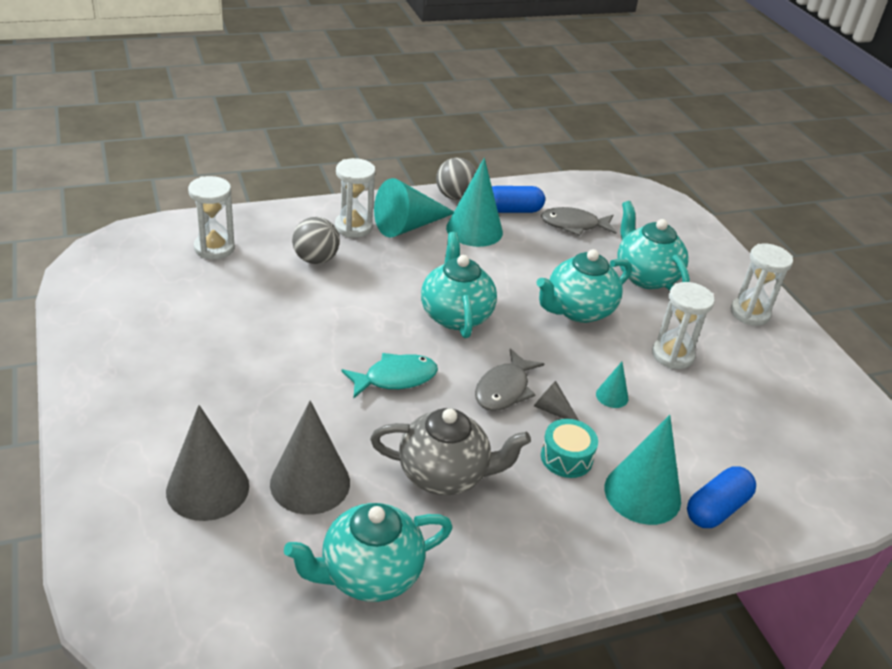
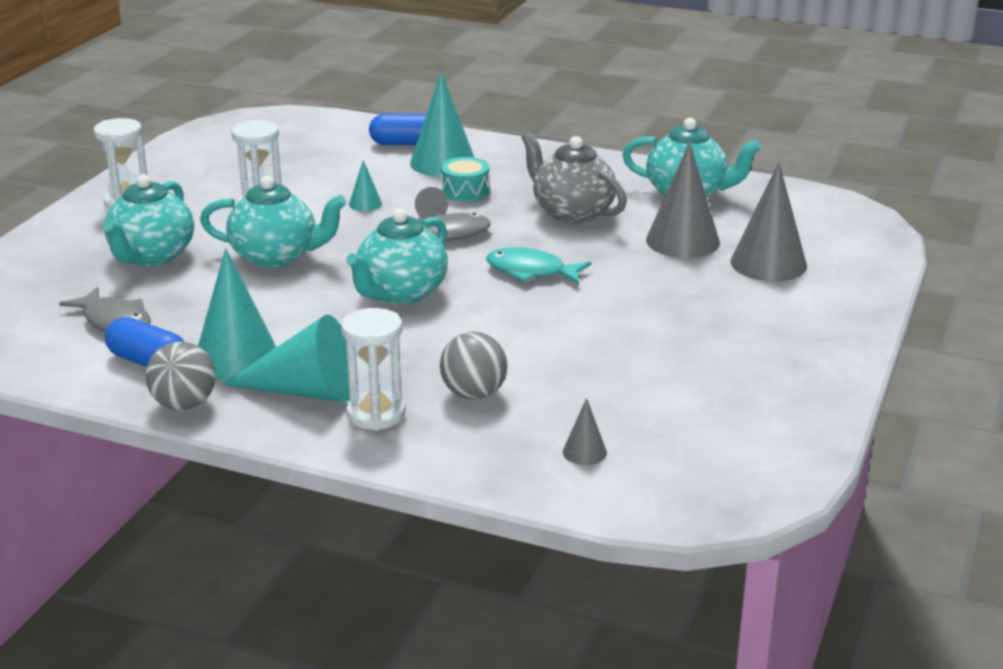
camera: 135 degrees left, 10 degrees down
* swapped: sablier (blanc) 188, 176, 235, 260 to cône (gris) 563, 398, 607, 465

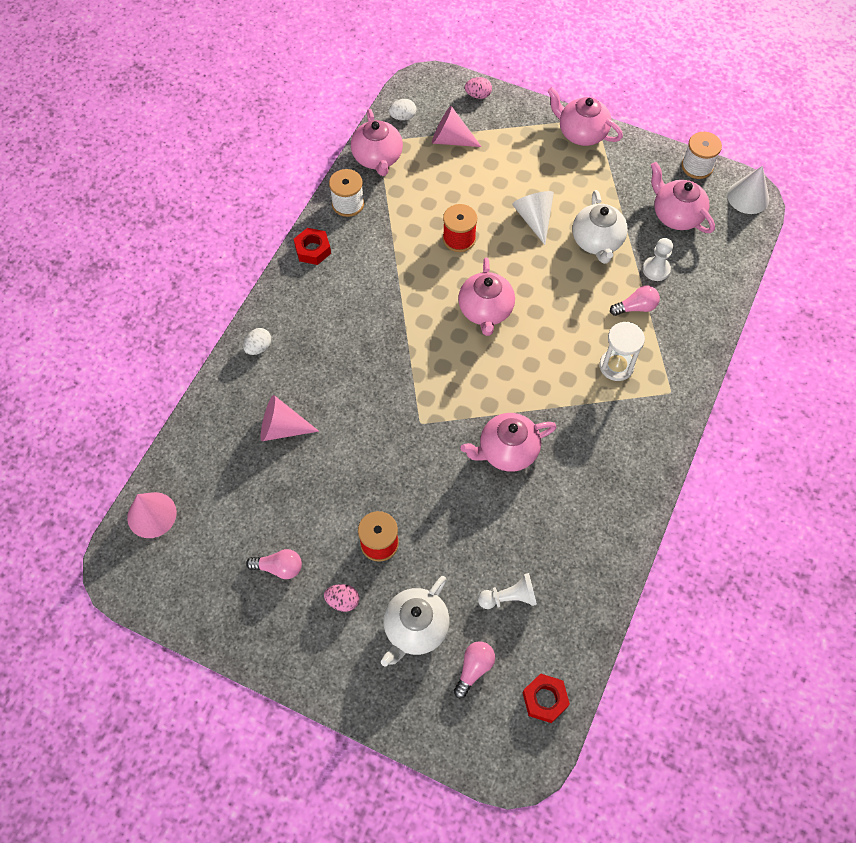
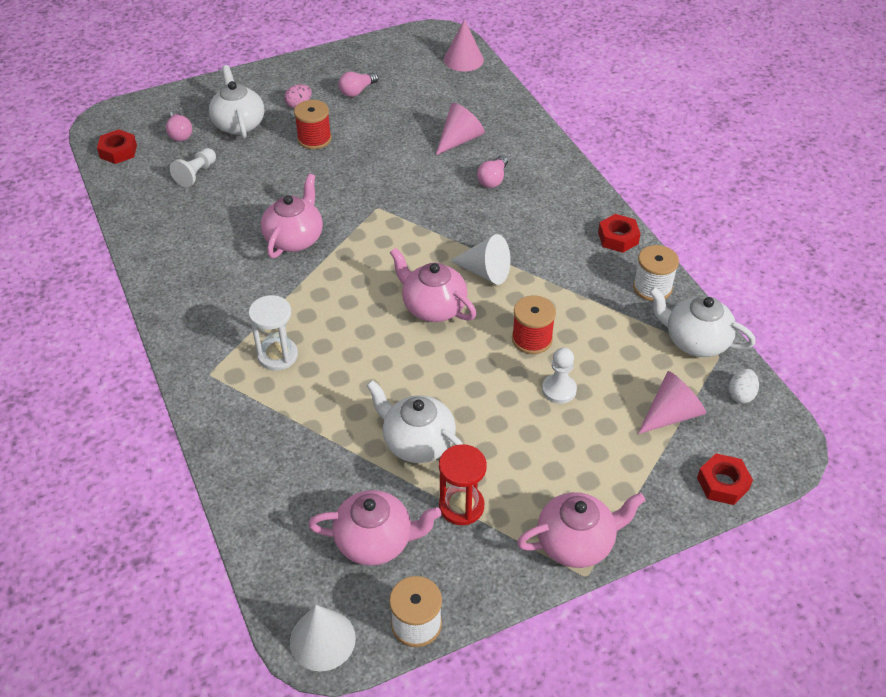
camera: 130 degrees right, 15 degrees down
* gone: œuf (blanc) 243, 328, 271, 355
* new: sablier (rouge) 439, 444, 487, 525
* shifted: cône (blanc) 512, 191, 554, 245 to 450, 234, 510, 285
* shifted: ampoule (rose) 610, 286, 660, 316 to 477, 155, 508, 188
* shifted: pion (blanc) 643, 238, 673, 281 to 542, 347, 577, 404
* swapped: œuf (rose) 465, 77, 492, 99 to écrou (rouge) 697, 453, 753, 505
* repainted: théière (rose) 351, 109, 403, 176 to théière (blanc) 649, 287, 756, 357

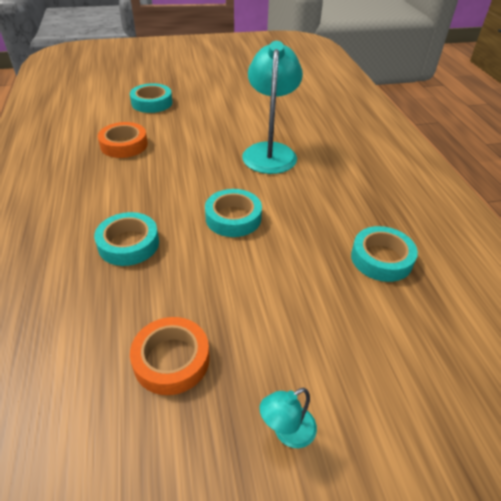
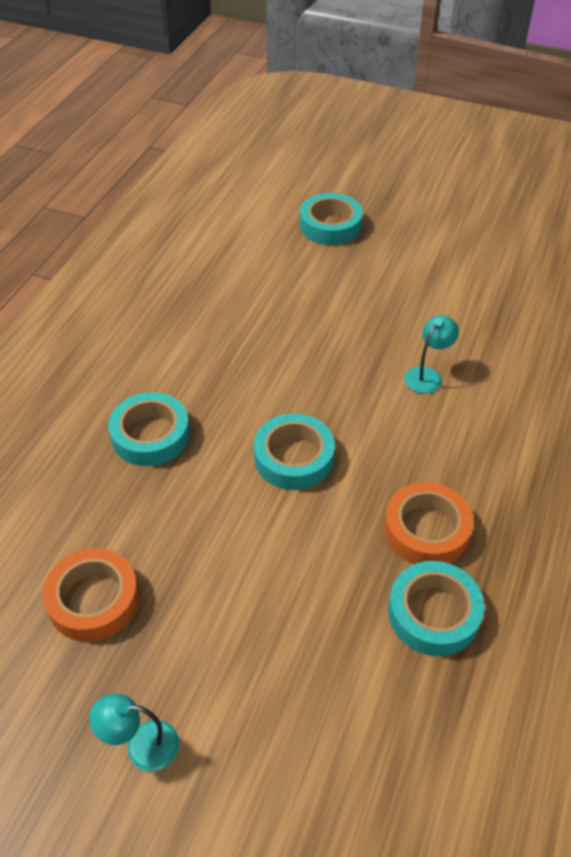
camera: 35 degrees right, 5 degrees up
* shifted: ruban adhésif (orange) 98, 122, 148, 158 to 384, 482, 473, 564
* scaled: lampe (turquoise) 242, 41, 303, 174 = 404, 315, 459, 394 x0.44

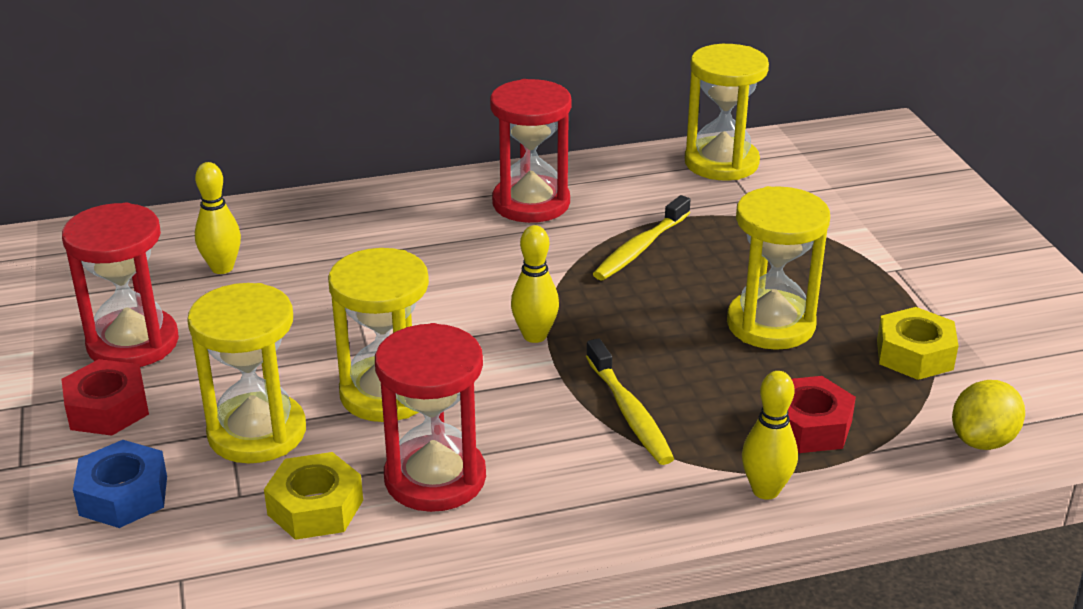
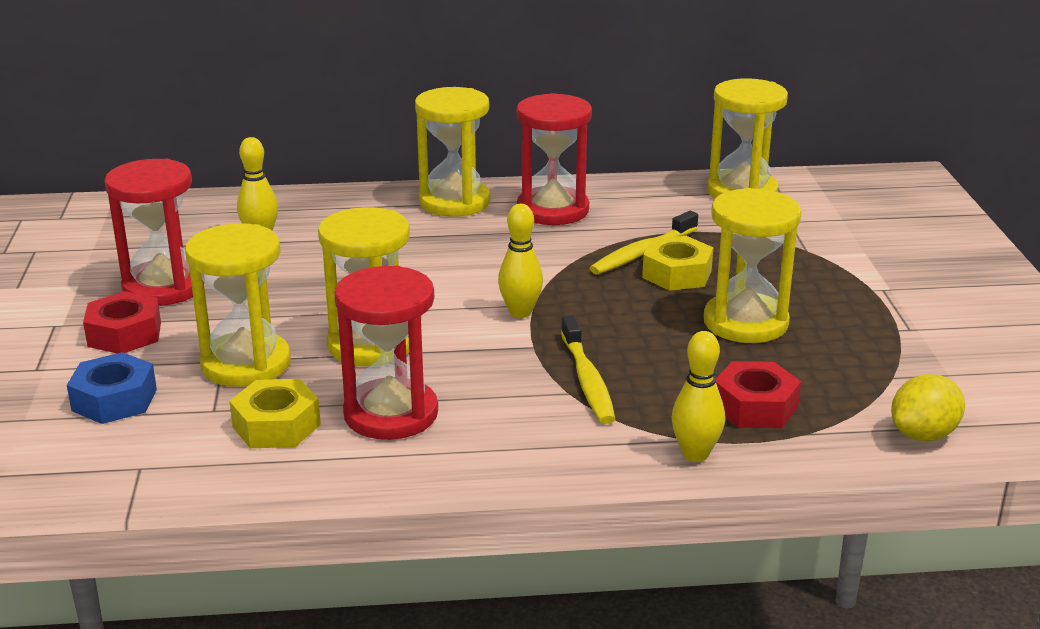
camera: 10 degrees right, 5 degrees down
* new: sablier (jaune) 415, 87, 490, 217
* shifted: écrou (jaune) 877, 307, 959, 380 to 642, 236, 713, 291

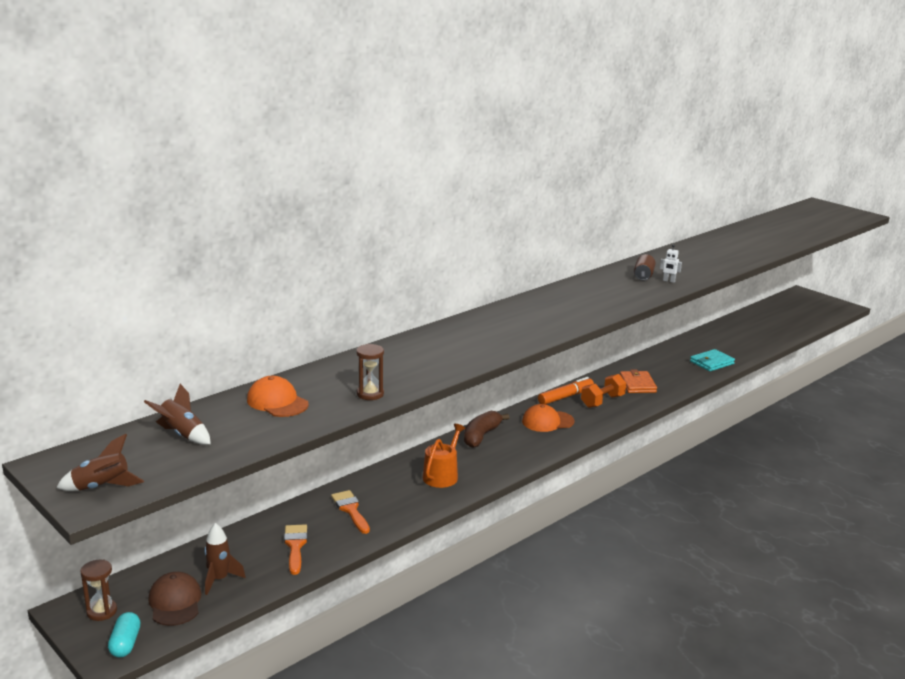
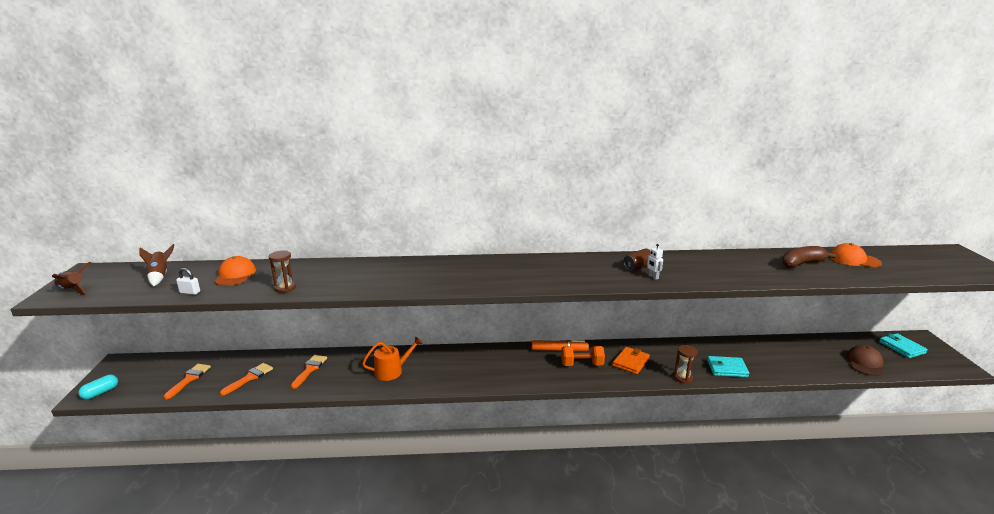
camera: 40 degrees right, 0 degrees up
* new: cadenas (blanc) 176, 268, 200, 295
* new: portefeuille (turquoise) 879, 333, 928, 358
* shifted: sablier (marron) 80, 559, 117, 621 to 674, 345, 697, 384
* shifted: casquette (marron) 148, 572, 202, 626 to 846, 345, 883, 376
* shifted: banane (marron) 464, 411, 510, 448 to 782, 246, 836, 268
* shifted: casquette (orange) 522, 404, 575, 432 to 830, 243, 882, 268
* swapped: fusée (marron) 204, 523, 246, 595 to pinceau (orange) 164, 364, 211, 399

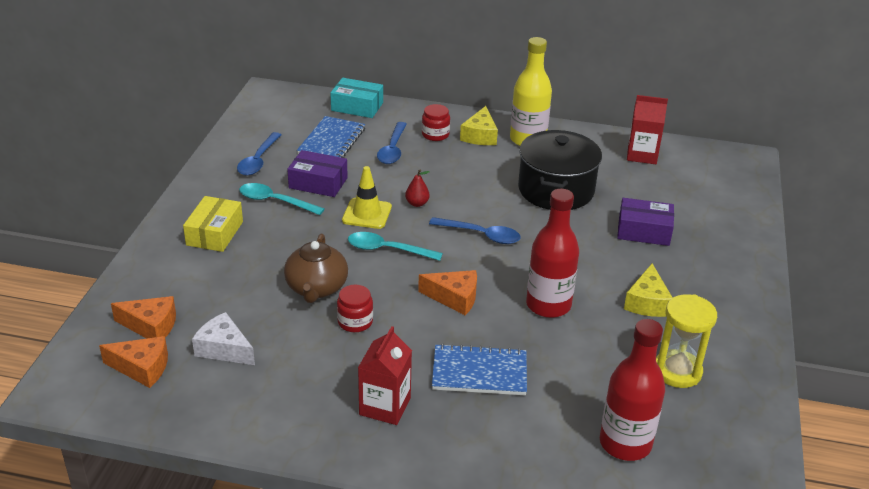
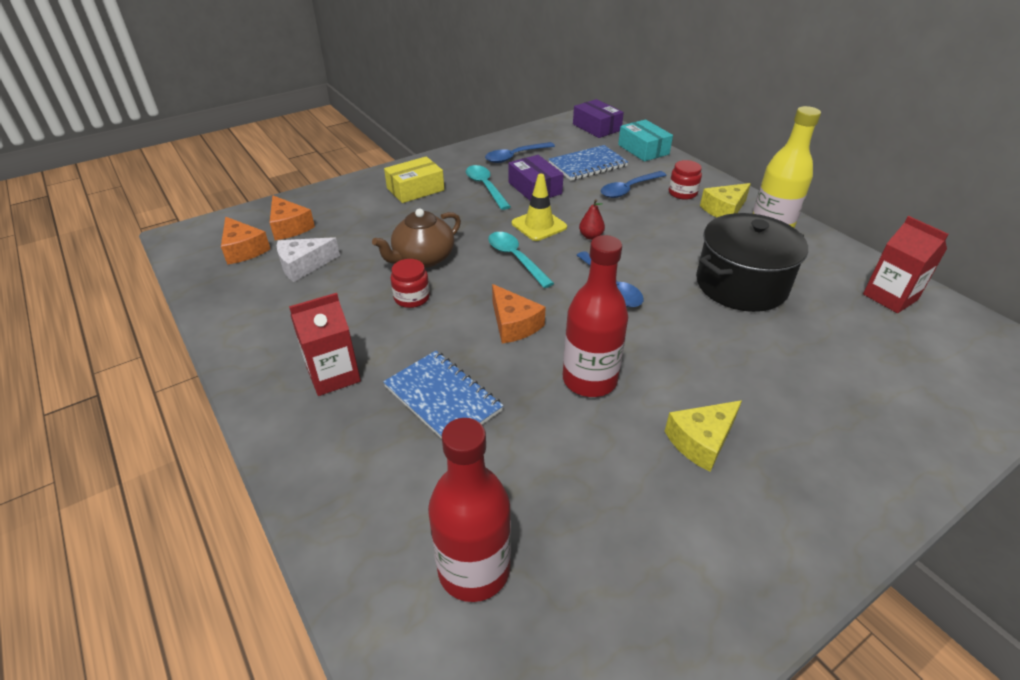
camera: 45 degrees right, 5 degrees up
* gone: sablier (jaune) 656, 294, 717, 388
* shifted: boîte (violet) 617, 198, 674, 246 to 573, 99, 624, 138
* rotated: fromage (blanc) 192, 312, 255, 365 = 277, 237, 340, 282 105 degrees counterclockwise

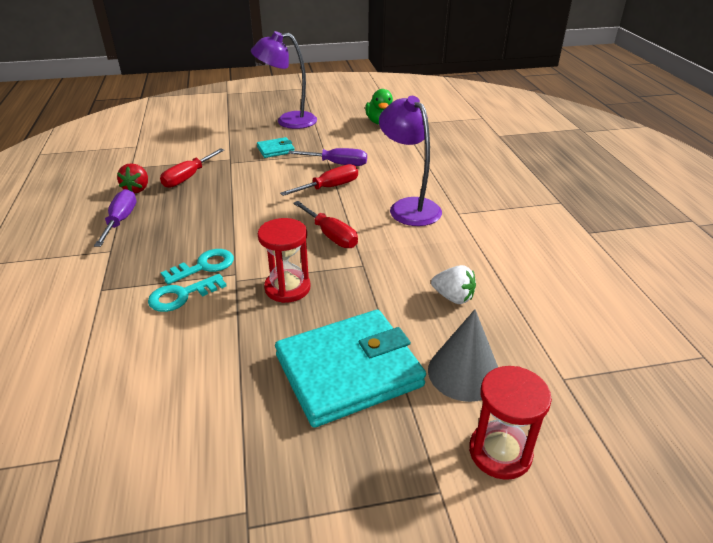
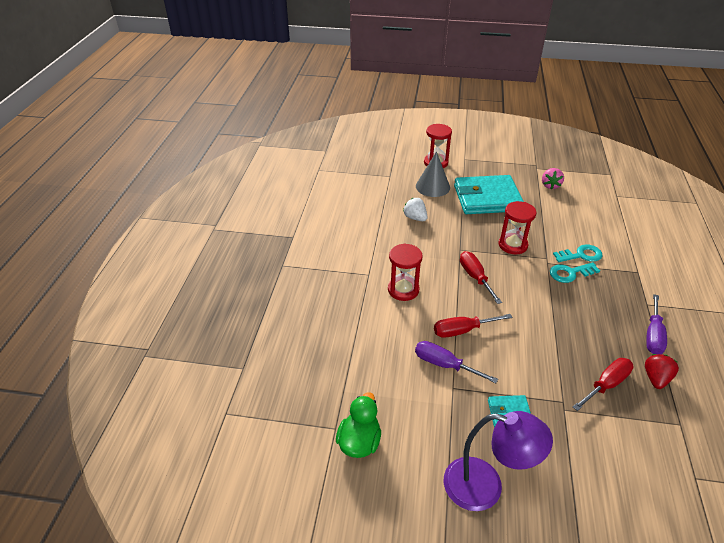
camera: 160 degrees left, 5 degrees up
* new: fraise (rose) 542, 168, 564, 189
* swapped: lampe (violet) 379, 96, 442, 226 to sablier (rouge) 388, 244, 423, 301

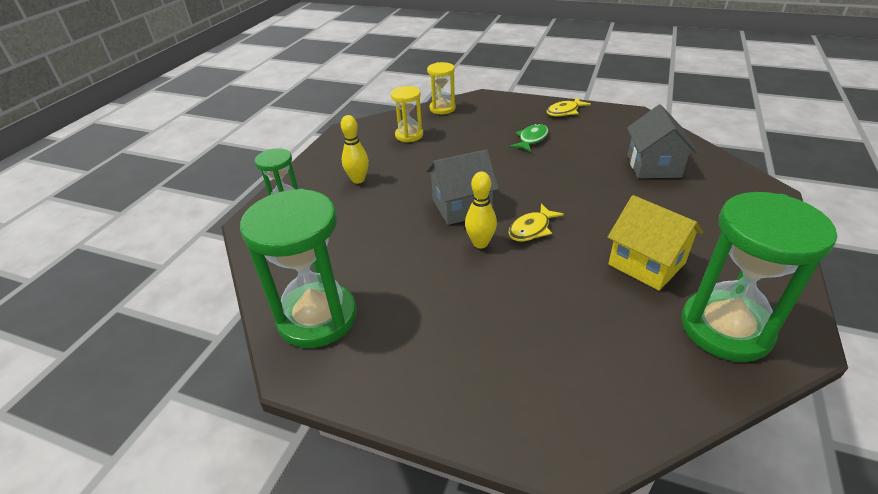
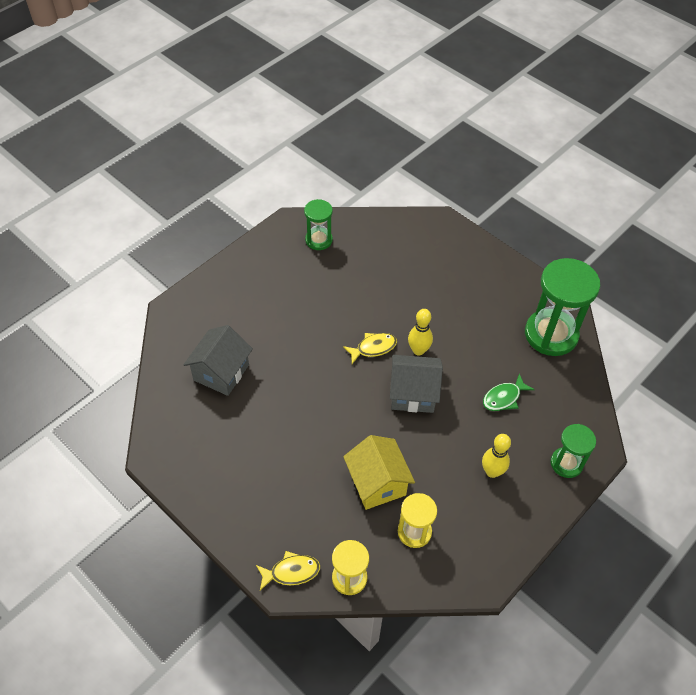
camera: 160 degrees left, 15 degrees up
* shifted: poisson (vert) 510, 124, 549, 152 to 483, 373, 535, 411
* shifted: poisson (jaune) 547, 98, 591, 117 to 256, 551, 320, 591
* shifted: maison (jaune) 608, 195, 703, 291 to 343, 435, 415, 510
* scaled: sablier (vert) 681, 192, 837, 362 = 304, 199, 333, 250 x0.55

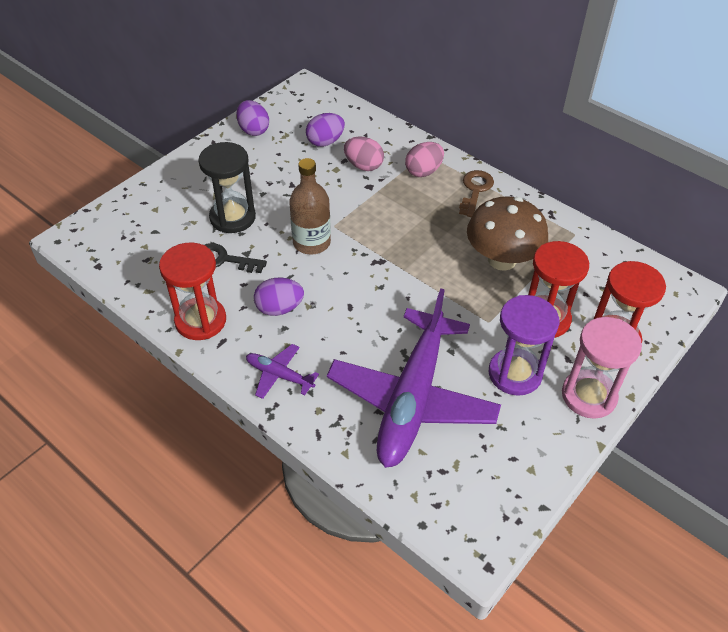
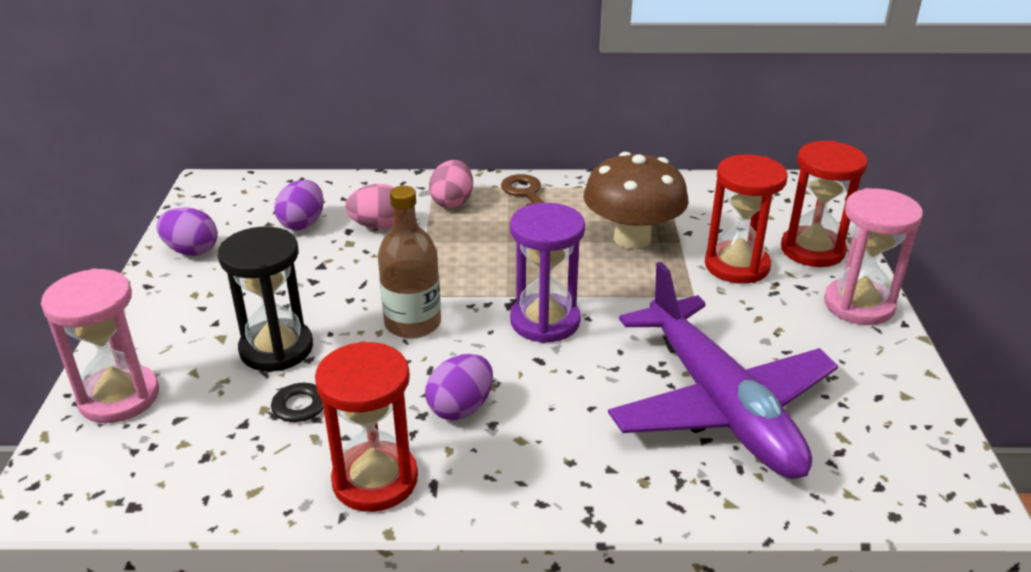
camera: 40 degrees left, 15 degrees down
* gone: avion (violet) 246, 344, 319, 399
* new: sablier (rose) 41, 269, 159, 423
* shifted: sablier (violet) 489, 295, 559, 396 to 510, 203, 585, 343

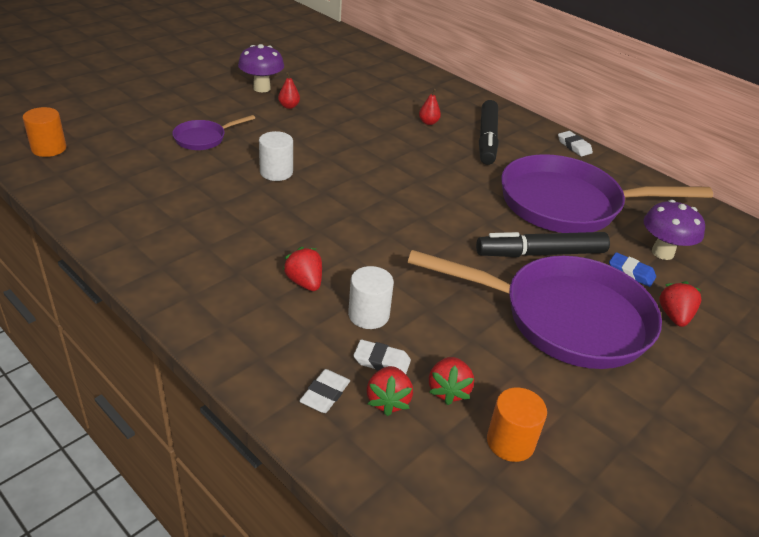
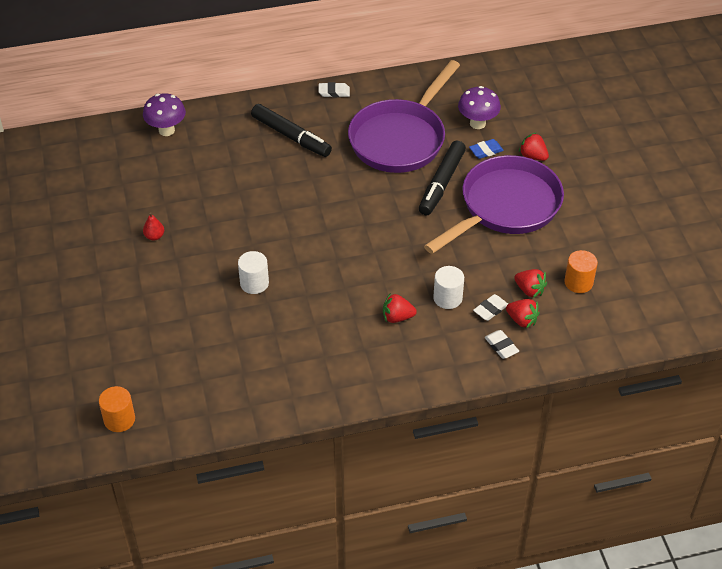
camera: 55 degrees left, 10 degrees up
* gone: poêle (violet) 172, 115, 255, 150
* gone: poire (rouge) 419, 89, 441, 125
* shifted: champignon (violet) 238, 44, 284, 92 to 143, 93, 186, 136

